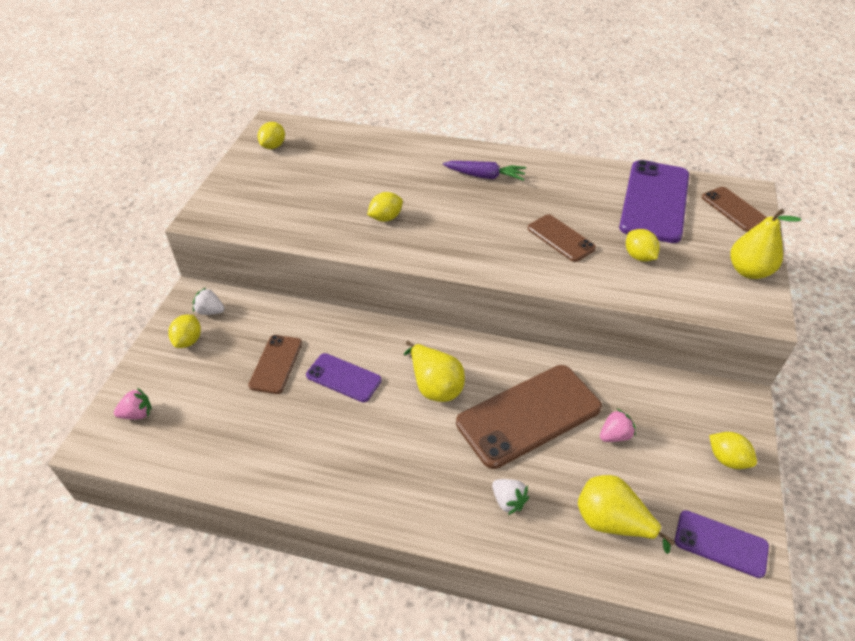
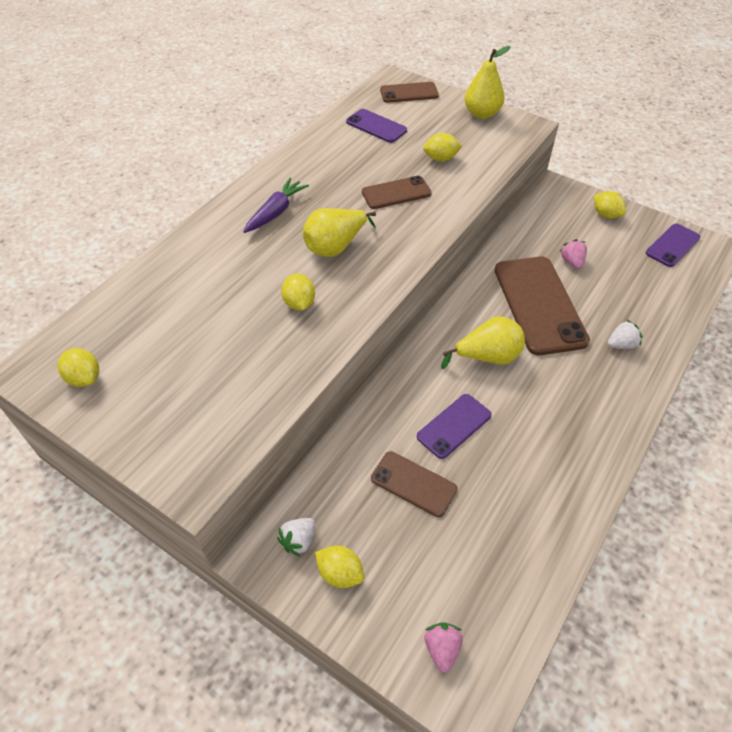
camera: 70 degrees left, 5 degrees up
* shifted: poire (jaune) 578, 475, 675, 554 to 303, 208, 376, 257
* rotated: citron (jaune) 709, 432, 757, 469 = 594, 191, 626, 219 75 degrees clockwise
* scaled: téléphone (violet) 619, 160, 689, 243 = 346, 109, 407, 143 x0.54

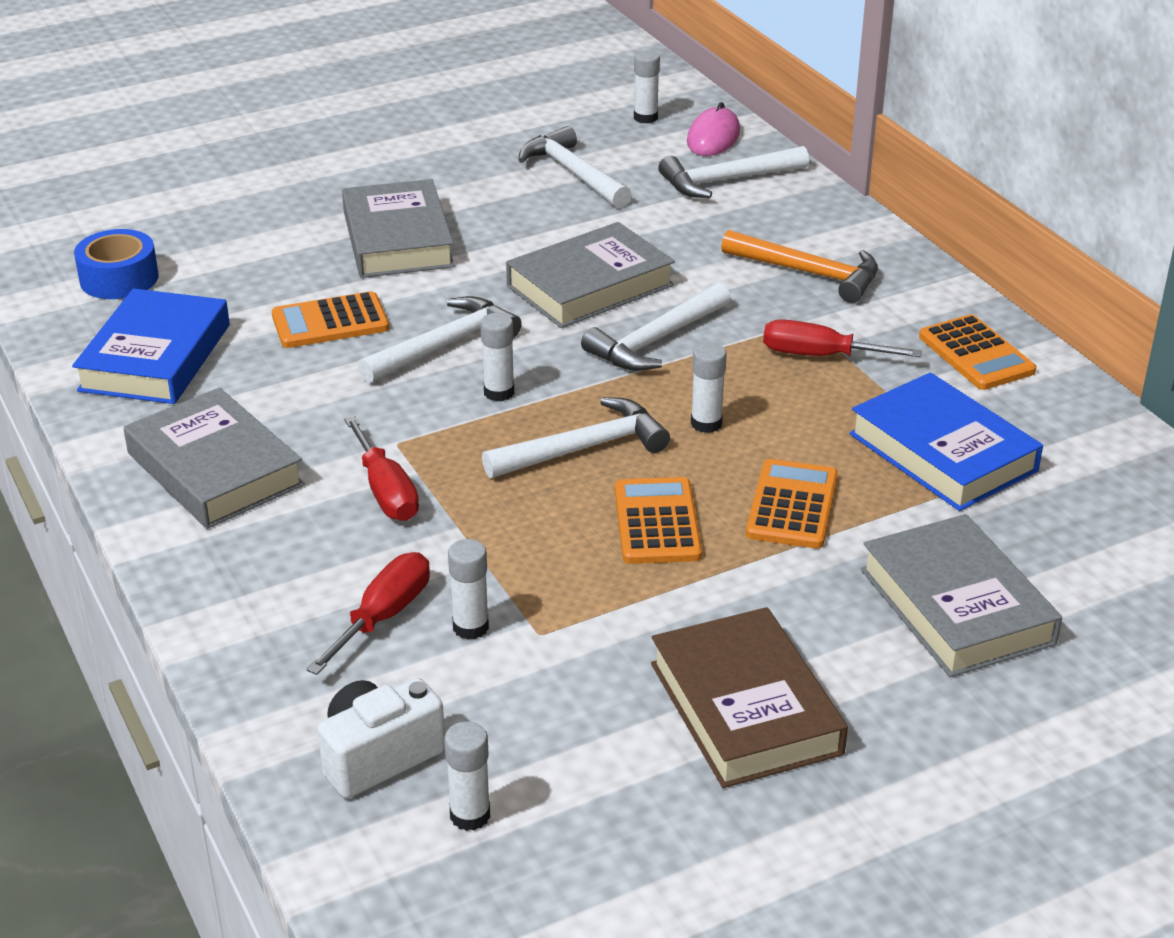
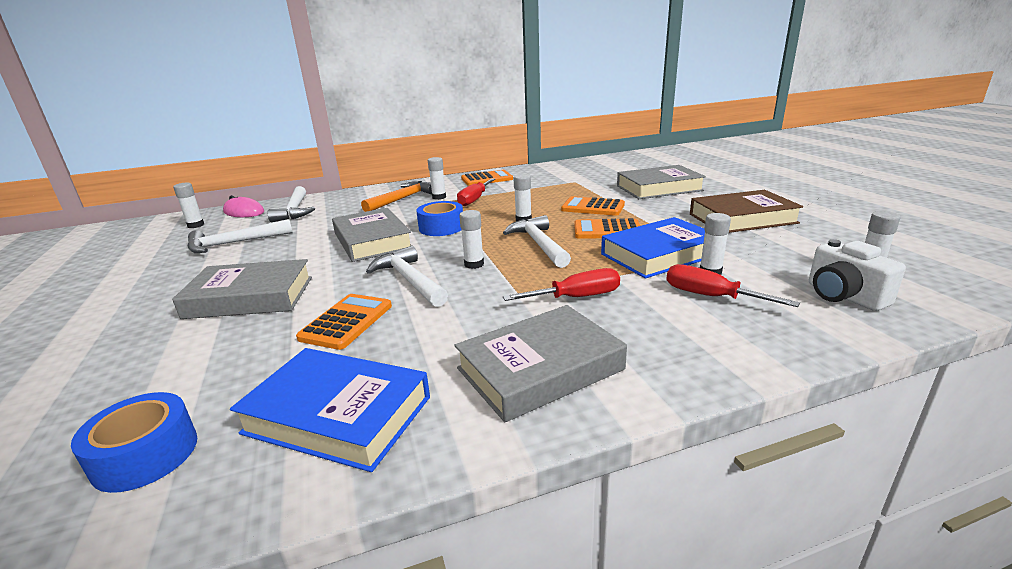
camera: 80 degrees left, 10 degrees down
* new: bâton de colle (blanc) 428, 157, 446, 200
* shifted: livre (bleu) 849, 372, 1043, 511 to 601, 217, 705, 278
* swapped: marteau (blanc) 581, 282, 731, 371 to ruban adhésif (bleu) 416, 201, 463, 236
* rotated: calculatrice (orange) 272, 291, 389, 348 = 296, 294, 392, 350 150 degrees counterclockwise

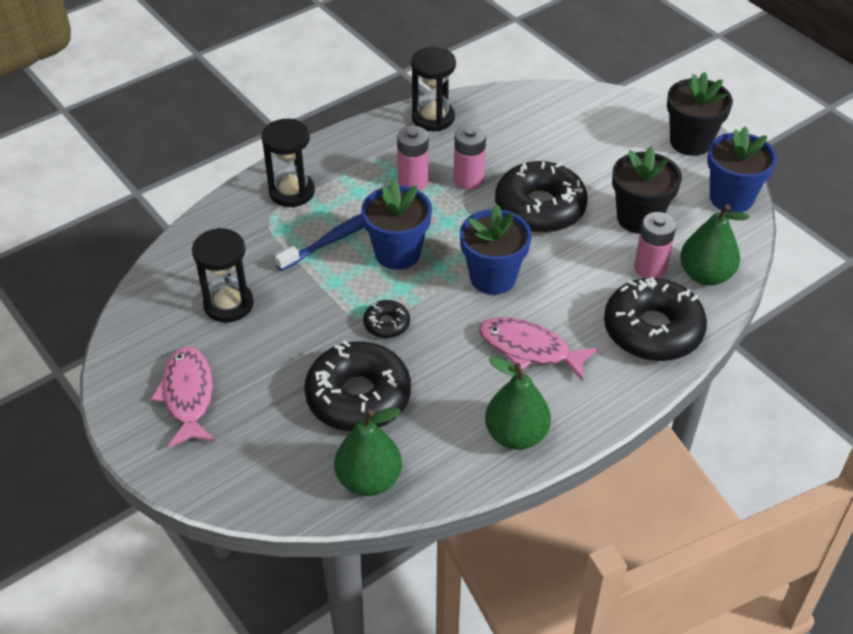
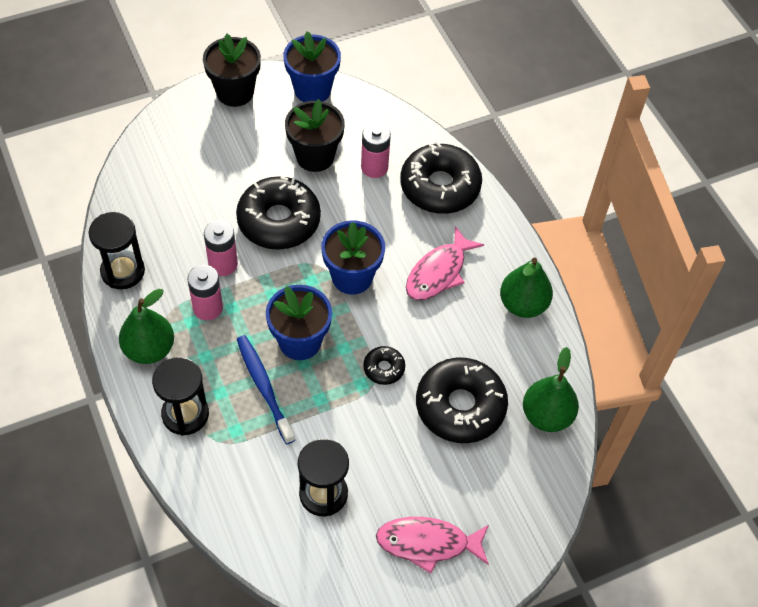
camera: 80 degrees left, 10 degrees up
* shifted: poire (vert) 680, 204, 749, 286 to 119, 289, 174, 364

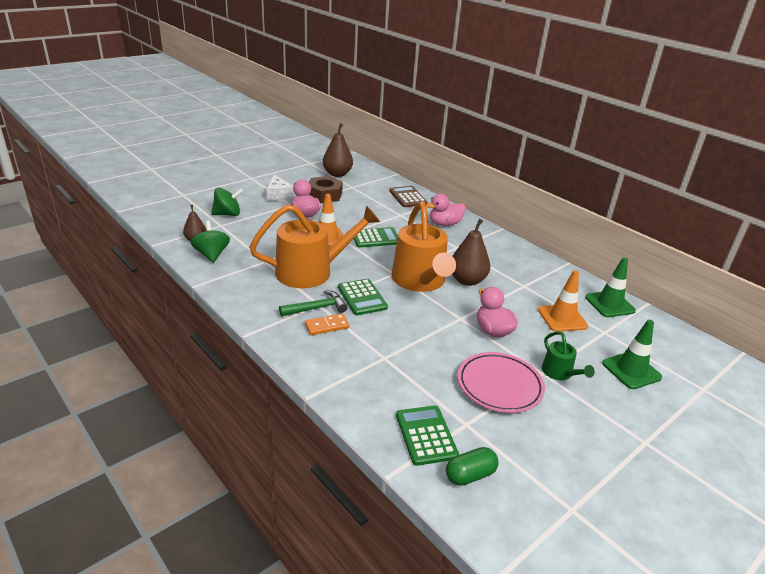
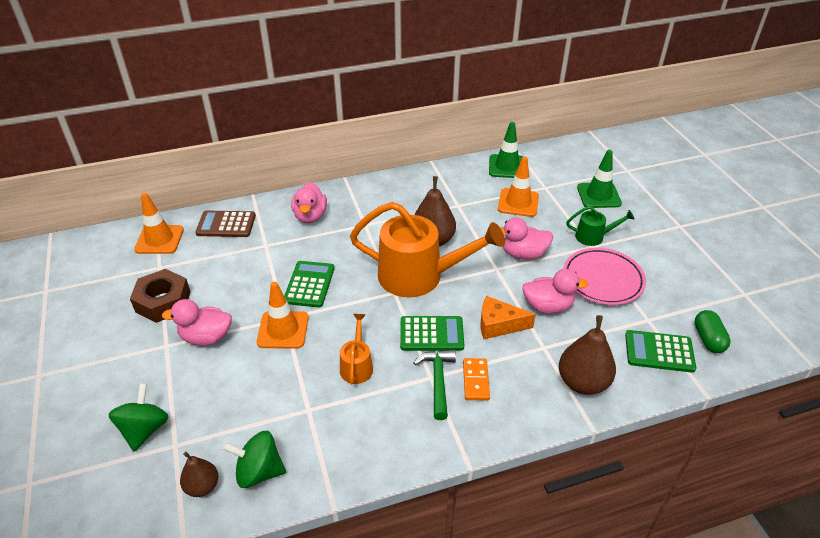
camera: 65 degrees left, 10 degrees up
* gone: fromage (blanc) 267, 174, 293, 201
* new: cône de chantier (orange) 134, 193, 184, 254
* new: fromage (orange) 480, 296, 536, 339
* new: canard (rose) 522, 269, 589, 314
* shifted: poire (marron) 323, 123, 353, 177 to 559, 315, 616, 395
* scaled: arrosoir (orange) 249, 204, 380, 288 = 340, 314, 373, 385 x0.46

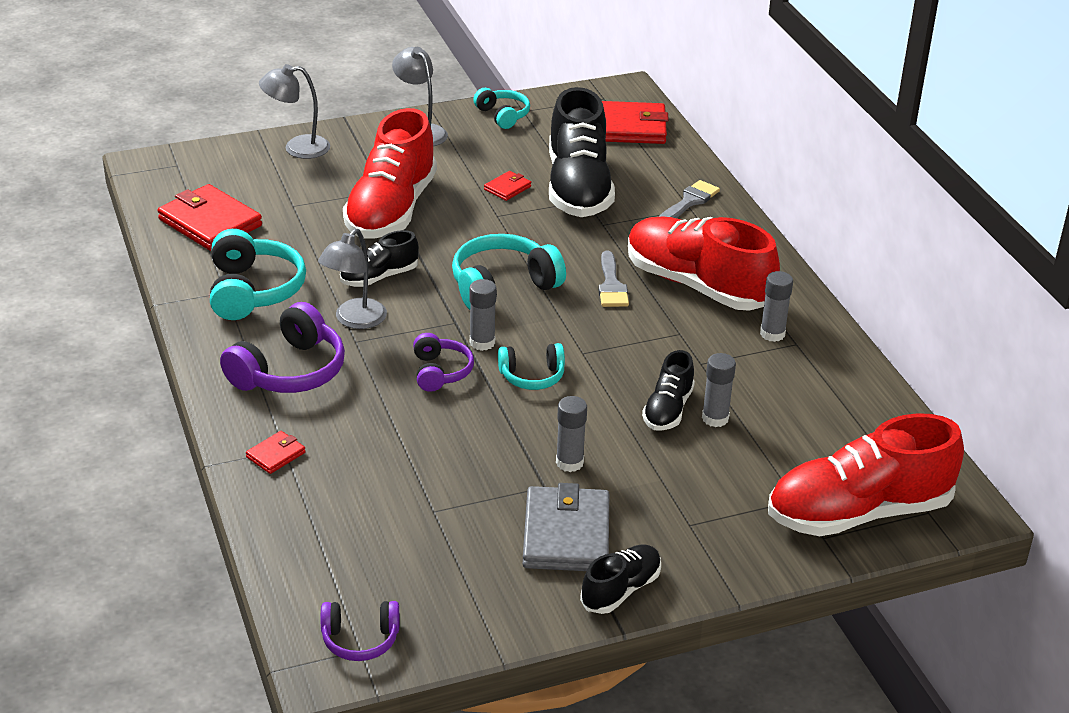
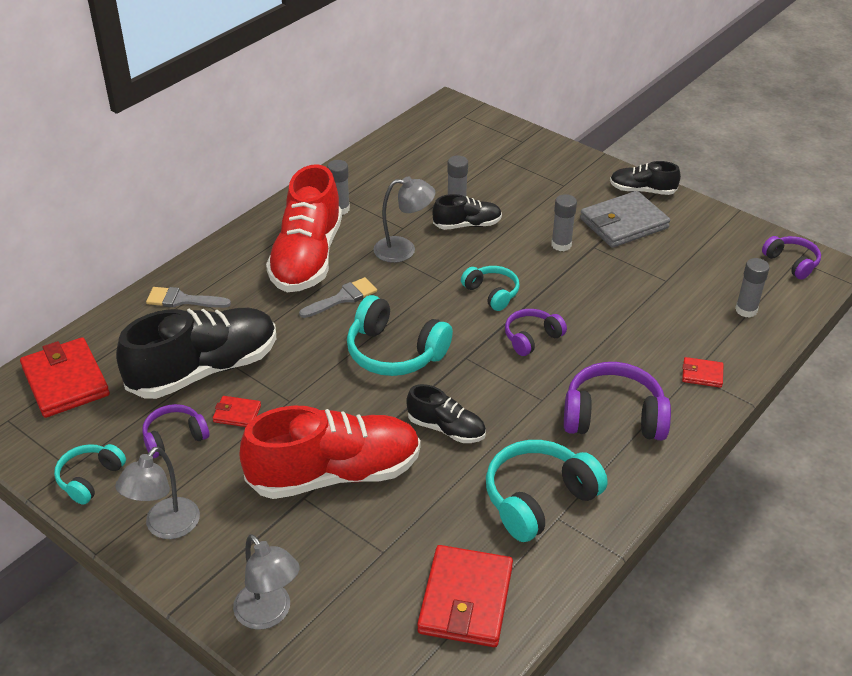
camera: 120 degrees left, 5 degrees up
* gone: chaussure (rouge) 768, 413, 964, 536
* new: casque audio (violet) 142, 404, 209, 458
* shifted: lampe (gris) 318, 229, 387, 329 to 373, 177, 436, 263
* shifted: bâton de colle (gris) 469, 279, 497, 351 to 735, 258, 770, 318

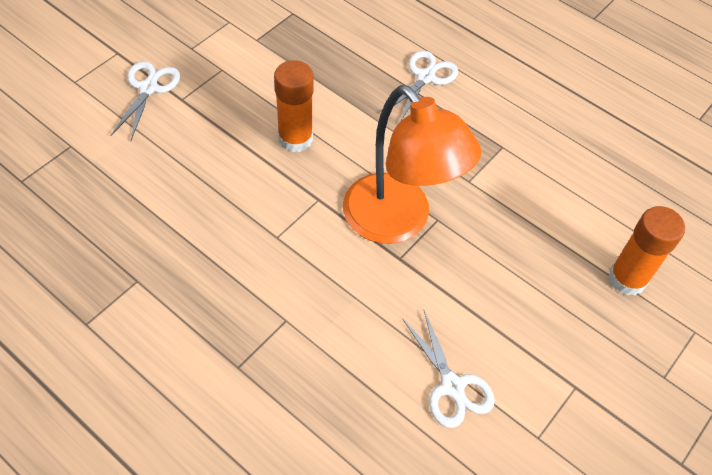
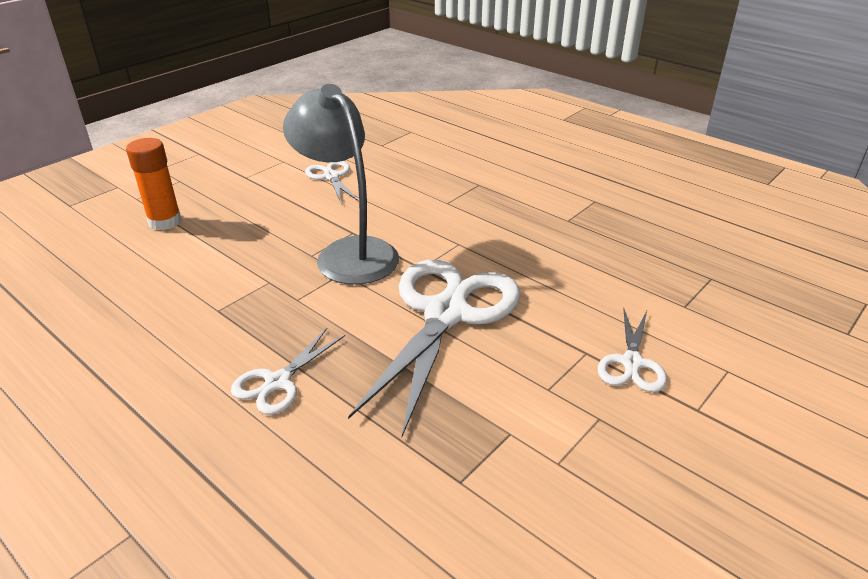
camera: 175 degrees left, 20 degrees down
* swapped: bâton de colle (orange) 274, 60, 313, 152 to ciseaux (blanc) 348, 259, 520, 436
* repainted: lampe (orange) 343, 85, 481, 244 to lampe (gris) 283, 84, 399, 285

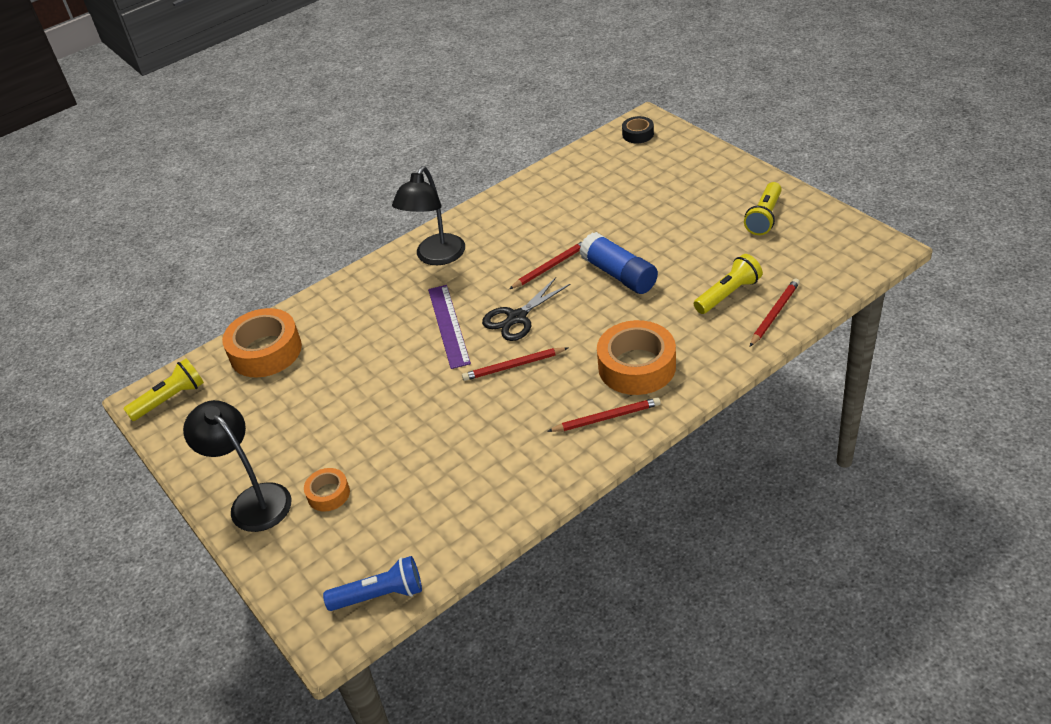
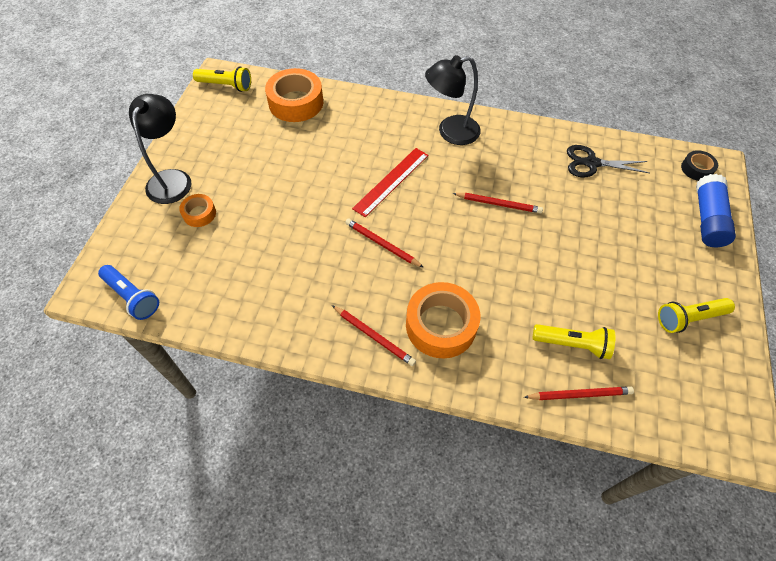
camera: 45 degrees right, 15 degrees up
* shifted: ciseaux (noir) 482, 277, 571, 341 to 567, 145, 650, 177
* shifted: bâton de colle (bleu) 579, 232, 658, 294 to 696, 174, 736, 247
* repainted: règle (violet) 428, 285, 471, 369 to règle (rouge) 352, 148, 429, 217

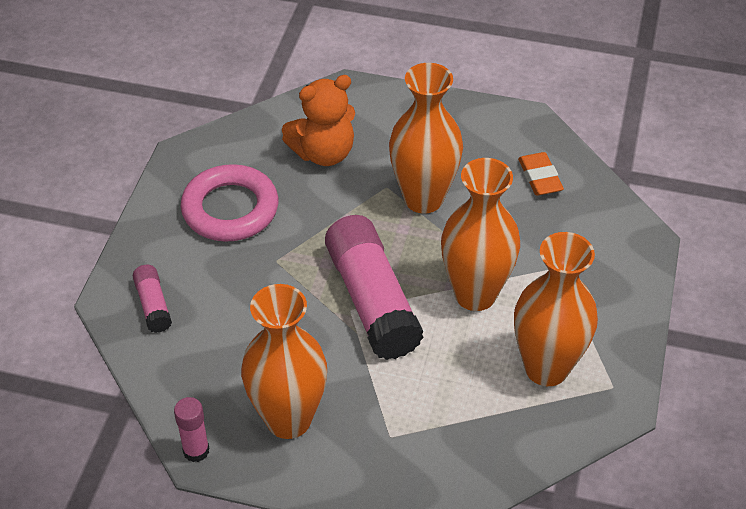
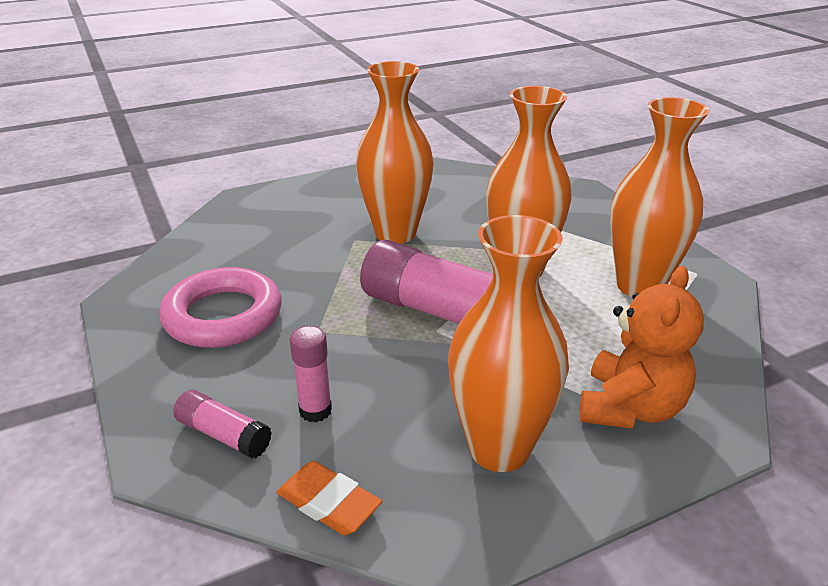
camera: 40 degrees left, 15 degrees down
* shifted: bâton de colle (rose) 174, 397, 210, 462 to 290, 326, 332, 422
* shifted: ours en peluche (orange) 282, 75, 355, 166 to 579, 266, 704, 429
* shifted: gomme (orange) 518, 152, 564, 196 to 277, 461, 382, 535

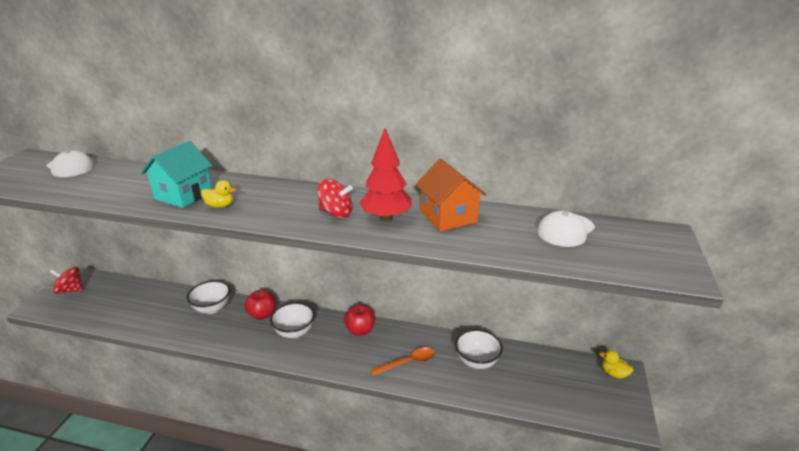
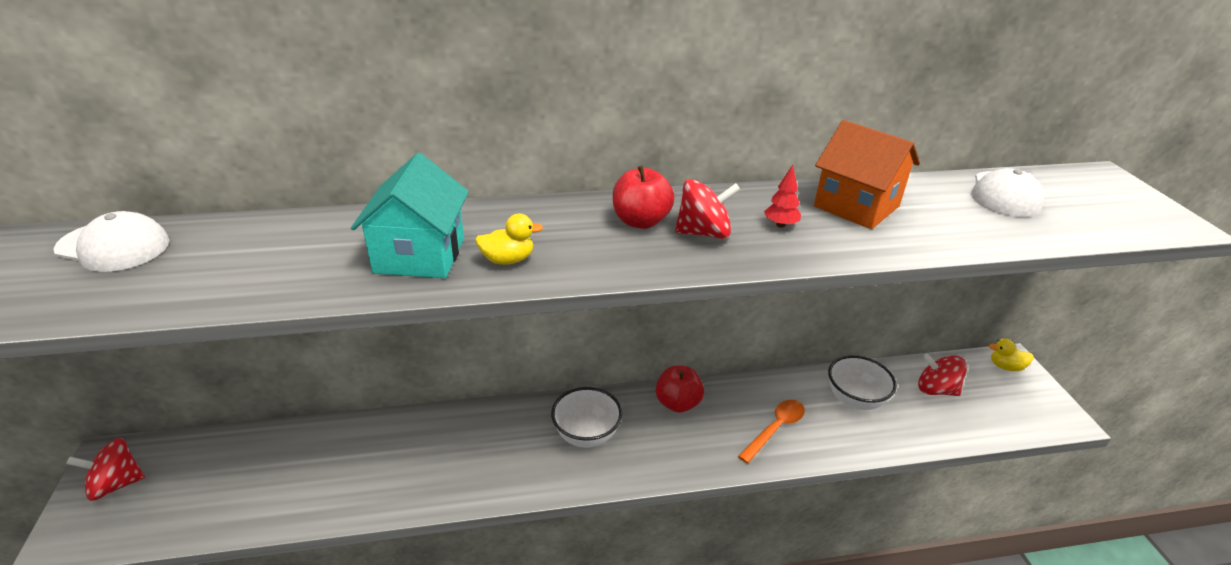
camera: 25 degrees left, 5 degrees up
* gone: bol (blanc) 187, 280, 230, 314
* new: toupie (rouge) 918, 353, 967, 396
* shifted: pomme (rouge) 245, 290, 276, 320 to 613, 165, 674, 229
* scaled: arbre (rouge) 359, 128, 412, 221 = 764, 165, 801, 228 x0.45

